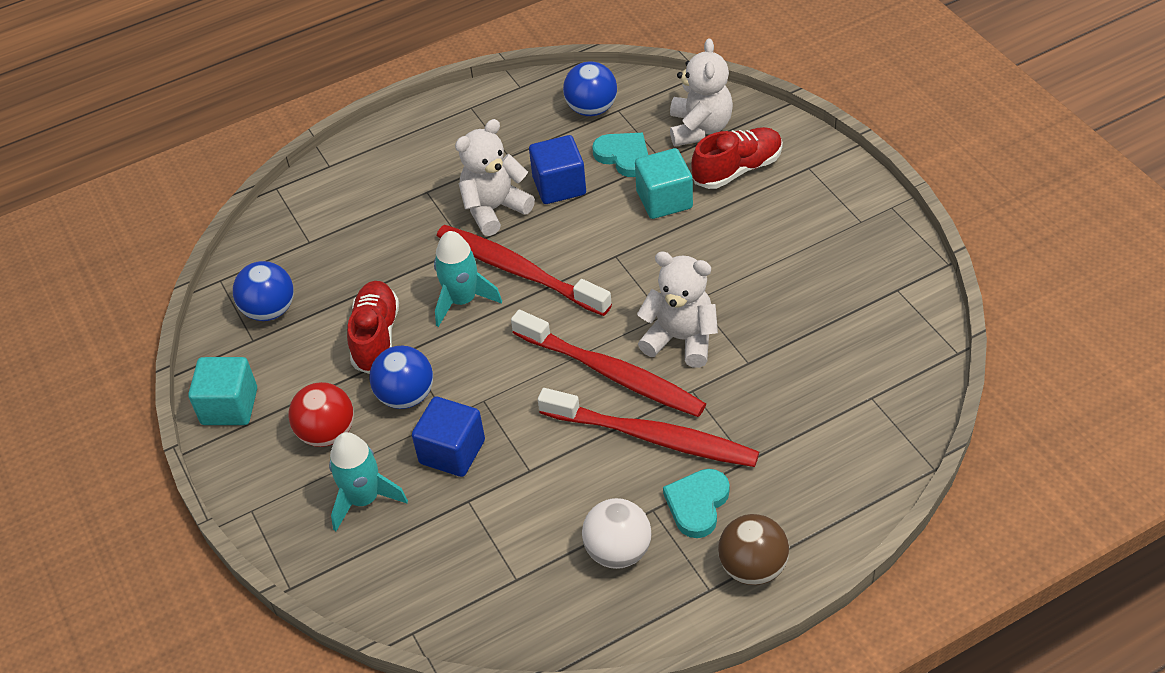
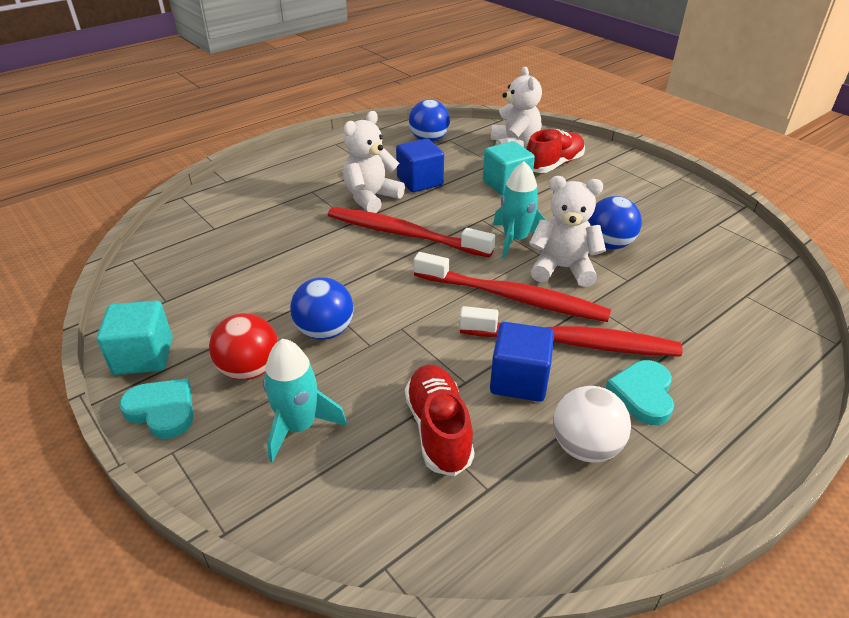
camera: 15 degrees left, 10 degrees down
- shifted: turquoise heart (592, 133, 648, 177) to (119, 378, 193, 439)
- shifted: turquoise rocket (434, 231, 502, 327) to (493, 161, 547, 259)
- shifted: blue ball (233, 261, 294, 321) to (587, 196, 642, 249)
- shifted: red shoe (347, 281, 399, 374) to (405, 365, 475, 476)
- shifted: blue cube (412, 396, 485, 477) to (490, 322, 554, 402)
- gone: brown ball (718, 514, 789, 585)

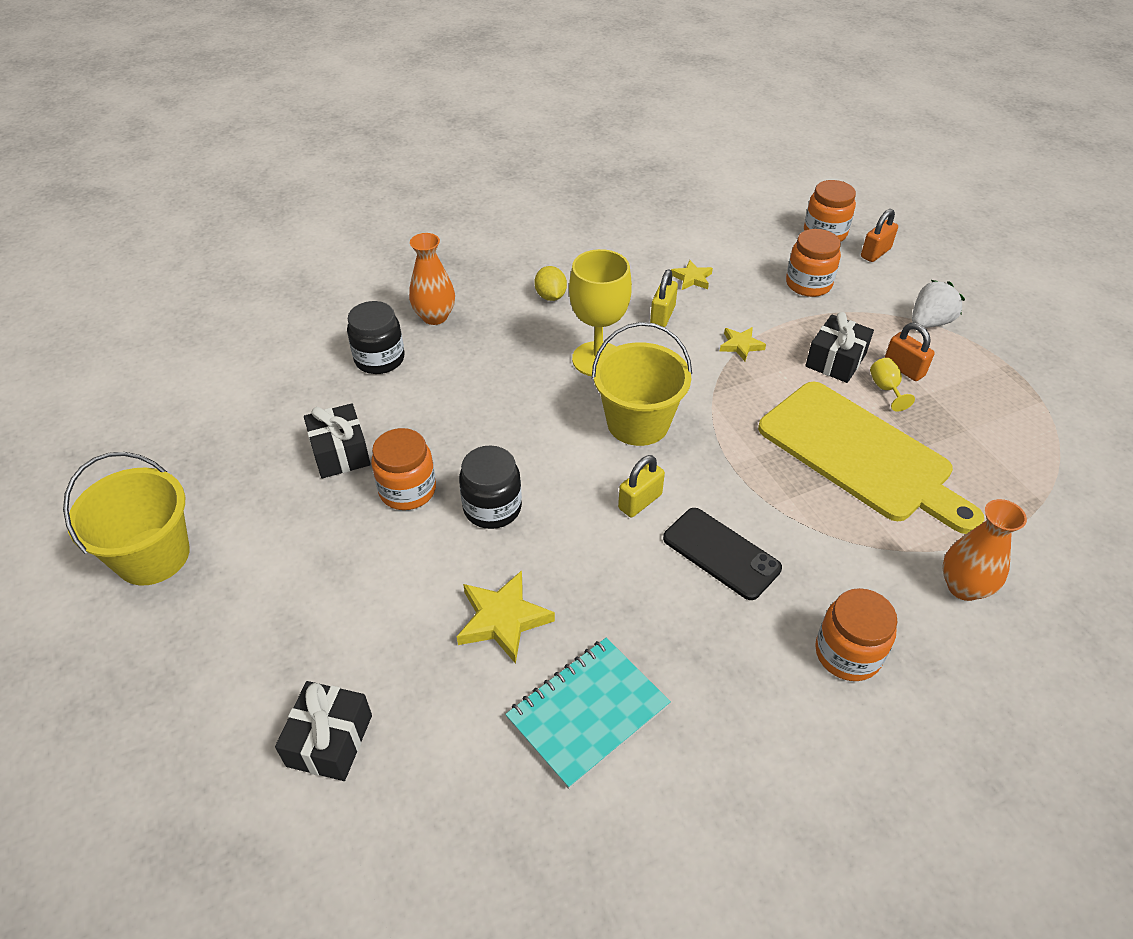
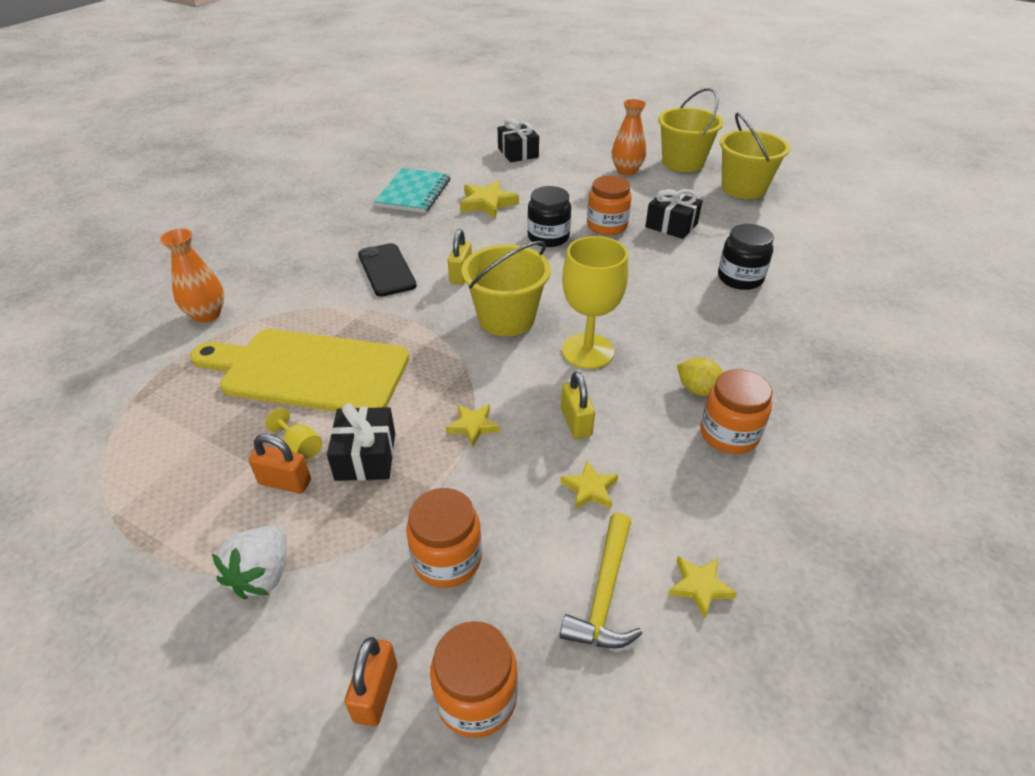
camera: 145 degrees right, 5 degrees down
- shifted: orange vase (409, 233, 455, 325) to (612, 99, 646, 176)
- rotated: black phone (663, 508, 782, 600) = (358, 243, 417, 297) 60 degrees clockwise
- shifted: orange jar (815, 588, 897, 681) to (700, 369, 772, 454)
- new: yellow bucket (720, 112, 790, 199)
- new: yellow hammer (560, 513, 642, 648)
- new: yellow star (668, 556, 737, 619)

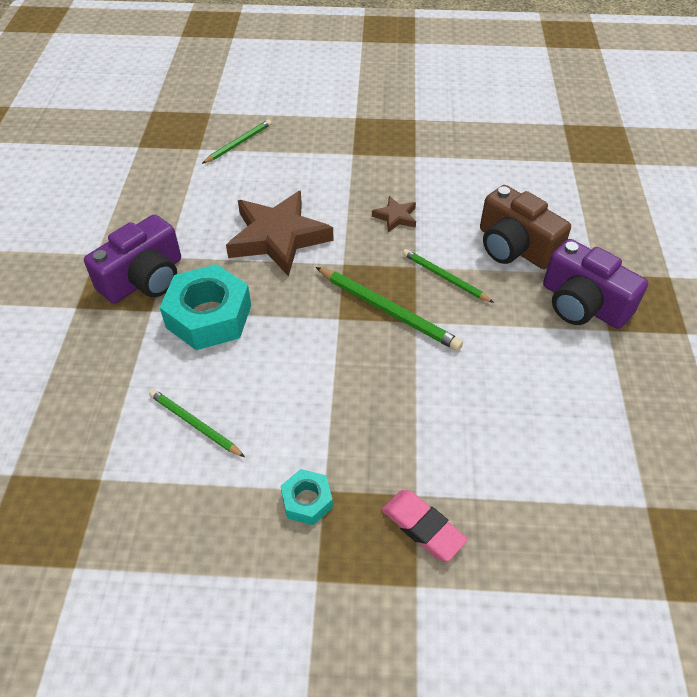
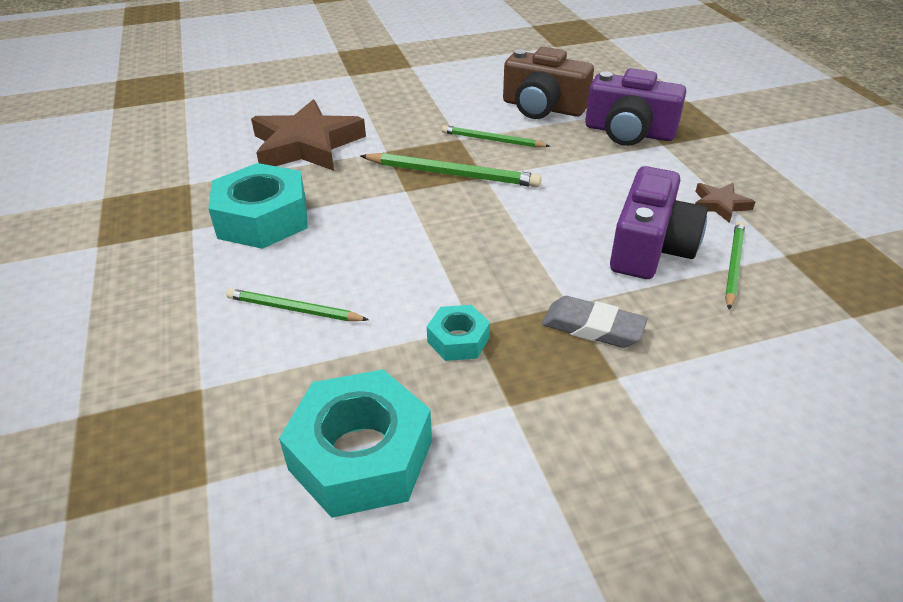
camera: 20 degrees left, 10 degrees down
- shifted: green pencil (202, 120, 272, 164) to (725, 221, 745, 310)
- shifted: brown star (372, 196, 416, 233) to (695, 183, 755, 223)
- shifted: purple camera (84, 214, 181, 304) to (610, 166, 708, 279)
- repainted: pink eraser (382, 490, 468, 561) to grey eraser (542, 296, 648, 348)
- new: turquoise nut (279, 369, 432, 518)

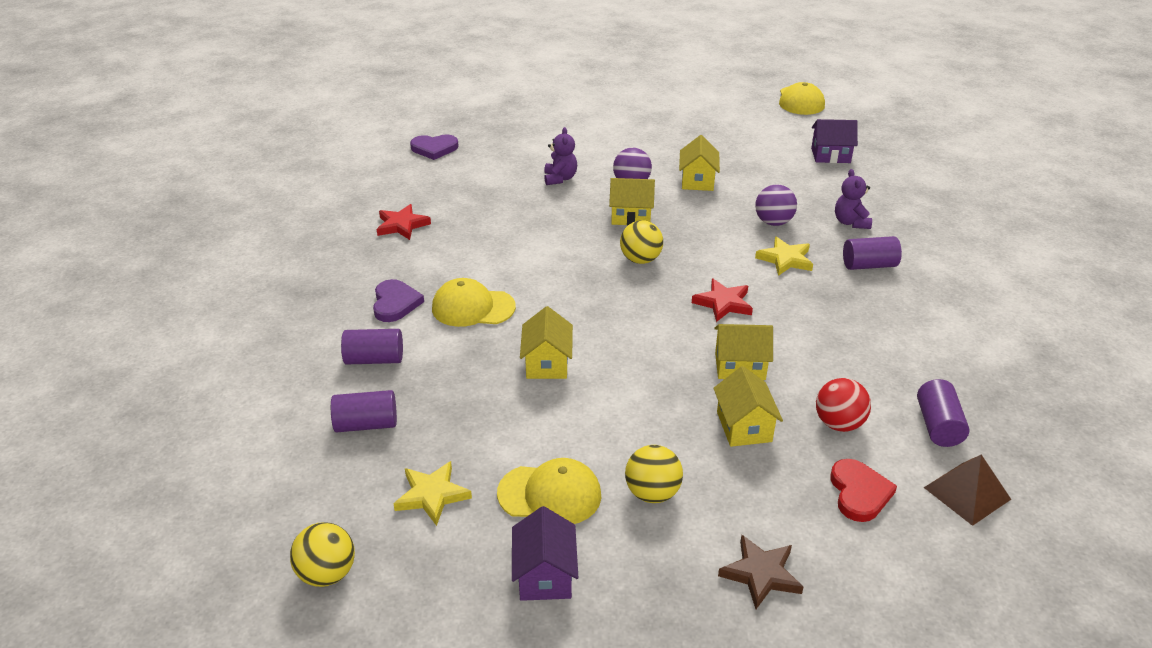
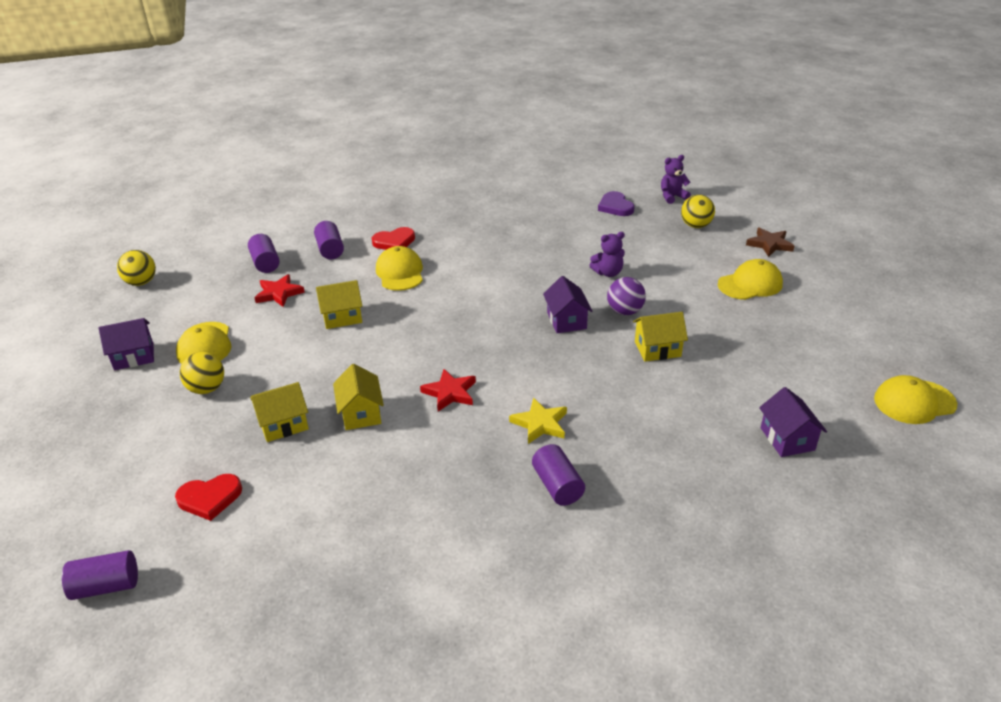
camera: 75 degrees right, 0 degrees up
- shifted: purple teddy bear (835, 169, 872, 229) to (661, 155, 691, 204)
- repainted: yellow house (609, 178, 655, 226) to purple house (543, 276, 592, 333)
- gone: purple ball (755, 185, 797, 226)
- shifted: red star (377, 204, 431, 240) to (254, 274, 305, 307)
- shifted: yellow ball (620, 220, 663, 264) to (681, 195, 715, 228)
- repainted: purple heart (373, 279, 424, 322) to red heart (372, 227, 415, 250)
- gone: red ball (816, 378, 871, 432)
- shifted: purple cylinder (917, 379, 969, 447) to (62, 550, 138, 600)
- gone: brown pyramid (924, 455, 1011, 526)
- gone: yellow star (394, 461, 472, 526)
- shifted: brown star (718, 535, 803, 609) to (746, 227, 794, 257)
- new: yellow cap (718, 259, 783, 300)

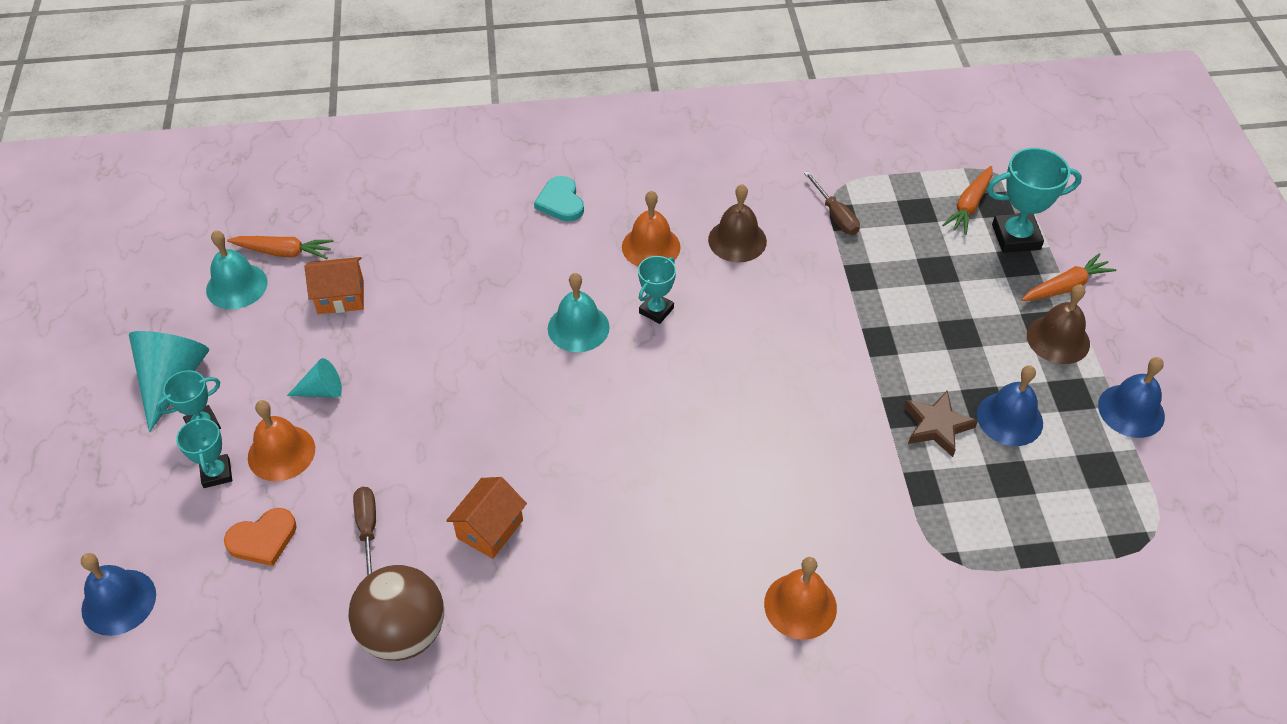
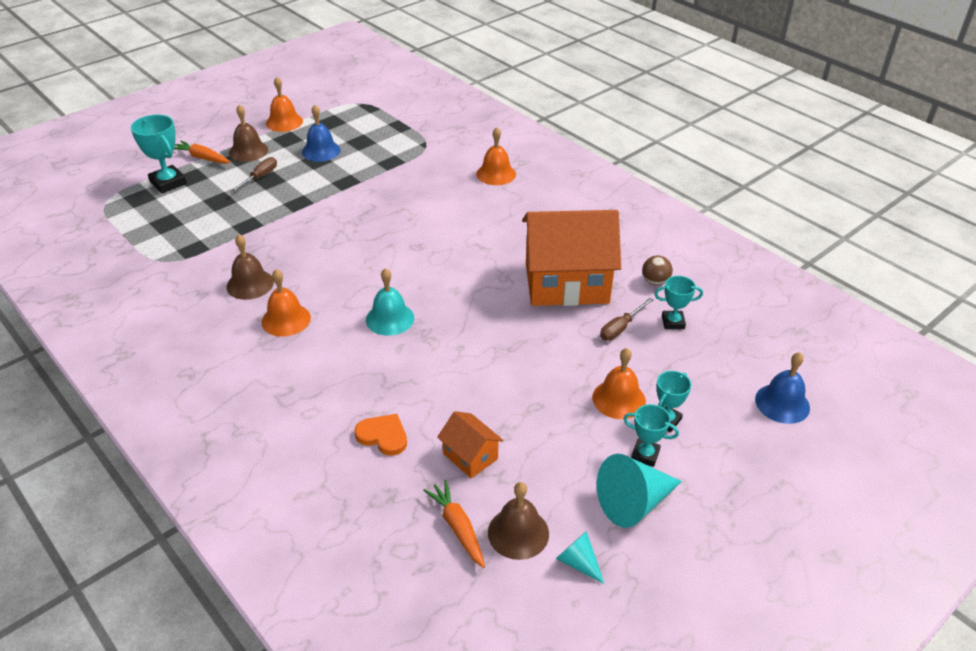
camera: 125 degrees left, 10 degrees down
- gone: orange carrot (942, 166, 993, 235)
- shifted: brown screwdriver (804, 171, 860, 235) to (230, 157, 277, 193)
- gone: turquoise heart (534, 176, 584, 222)
- repainted: turquoise bell (206, 230, 267, 309) to brown bell (488, 482, 549, 560)
- shifted: turquoise trophy (638, 256, 676, 324) to (655, 276, 703, 329)
- repainted: blue bell (1098, 357, 1165, 438) to orange bell (266, 77, 303, 132)
- shifted: turquoise cone (287, 358, 342, 398) to (556, 531, 604, 584)
- gone: brown star (904, 390, 978, 457)
- scaled: orange house (446, 477, 527, 559) = (522, 210, 621, 306) x2.23
- shifted: orange heart (224, 508, 296, 566) to (355, 414, 407, 456)
- scaled: brown ball (348, 565, 444, 661) = (642, 256, 673, 286) x0.52

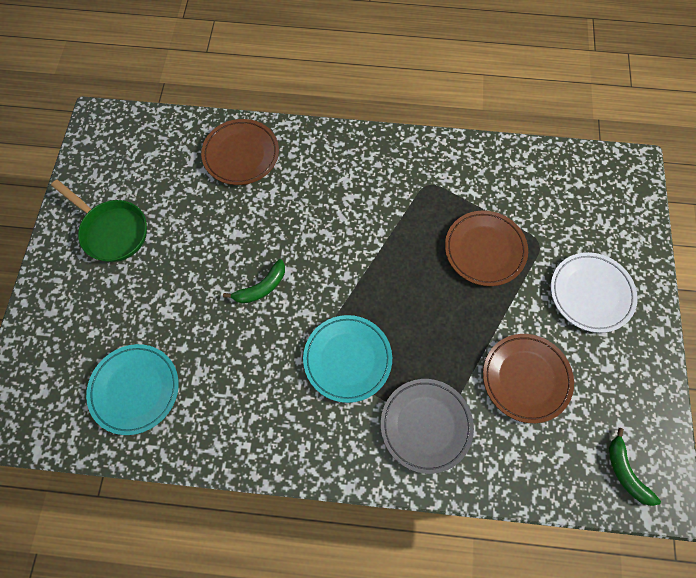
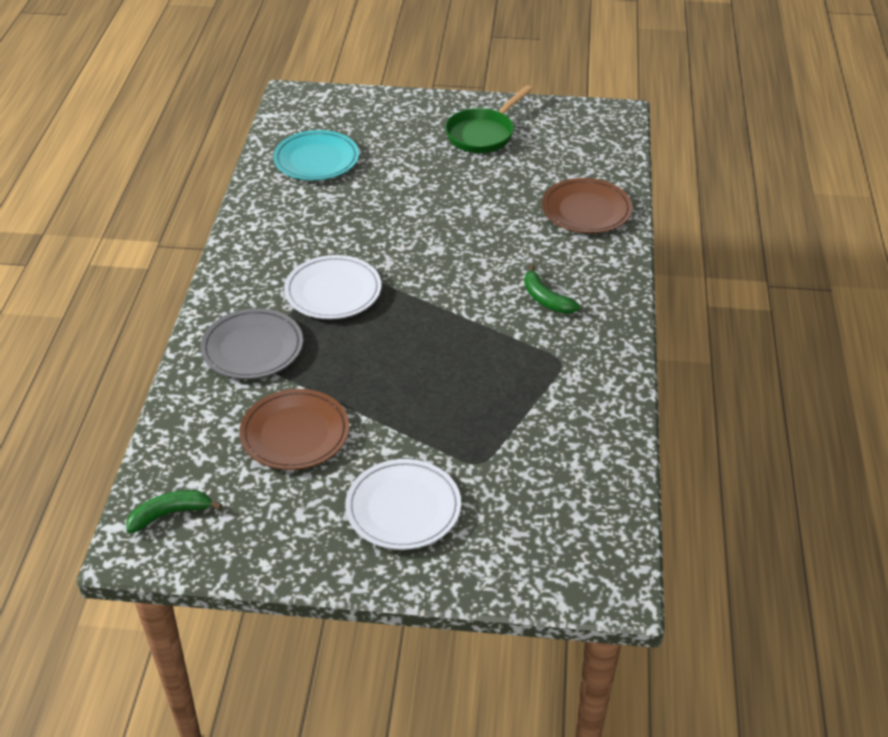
camera: 90 degrees right, 25 degrees down
- gone: brown plate (445, 210, 528, 286)
- shifted: green banana (223, 259, 285, 304) to (524, 265, 580, 314)
- repainted: turquoise plate (303, 315, 392, 403) to white plate (284, 255, 381, 319)

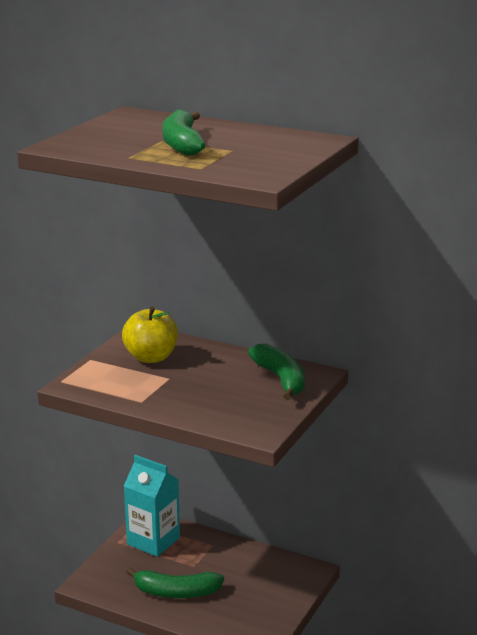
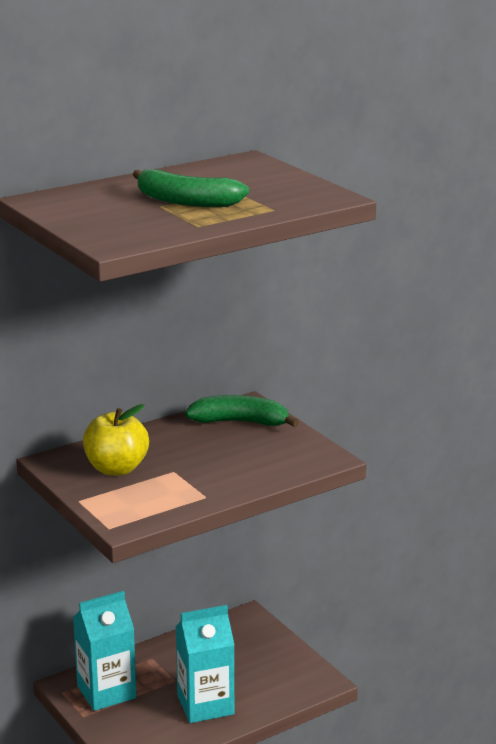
camera: 60 degrees left, 0 degrees up
- swapped: green banana (126, 567, 224, 598) to turquoise carton (176, 605, 234, 723)

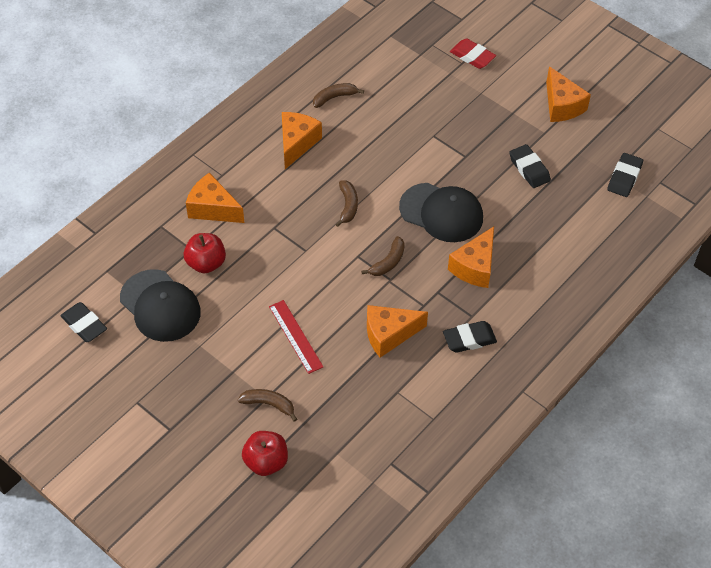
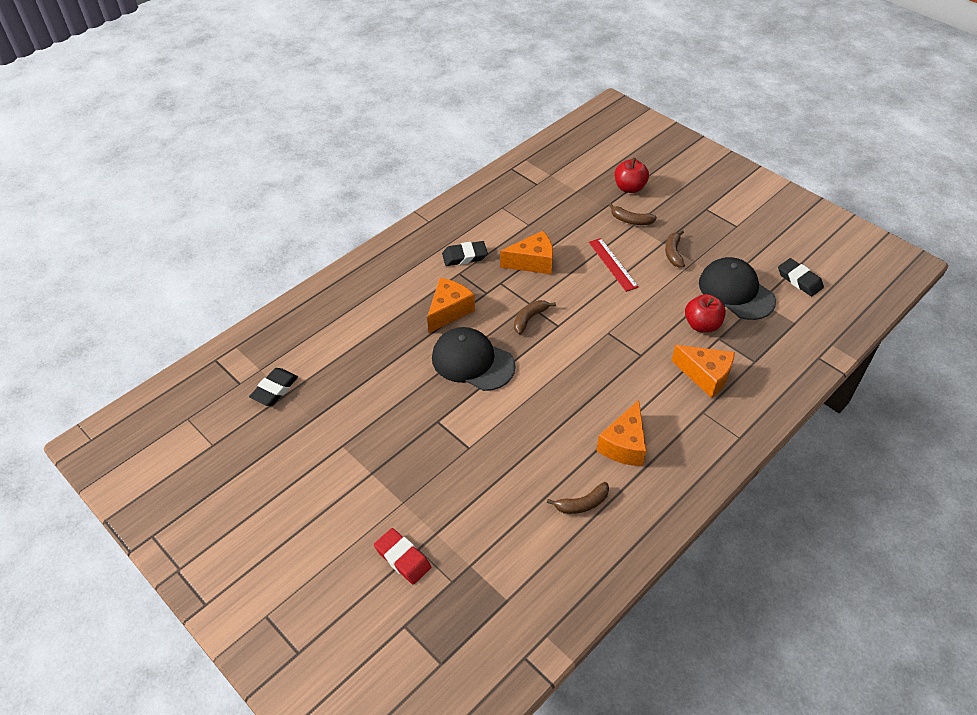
camera: 175 degrees left, 5 degrees down
- gone: orange cheese (546, 66, 591, 122)
- gone: black eraser (509, 144, 551, 188)
- shifted: brown banana (336, 181, 358, 227) to (665, 230, 685, 268)

